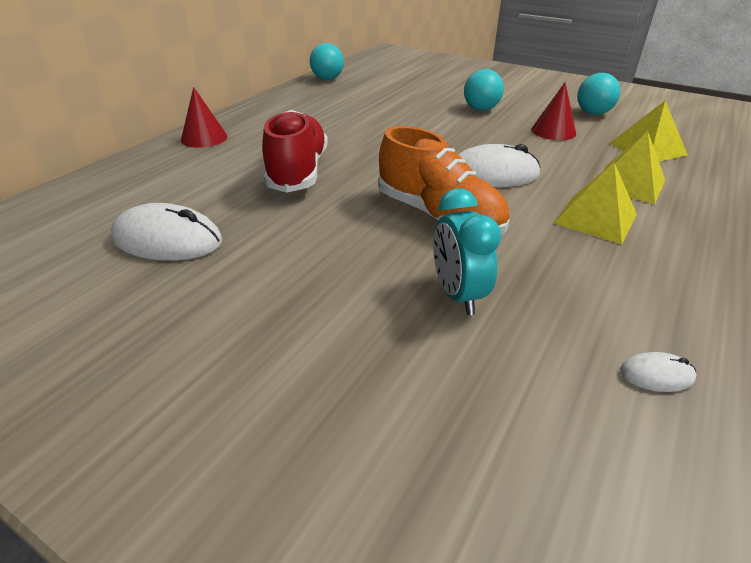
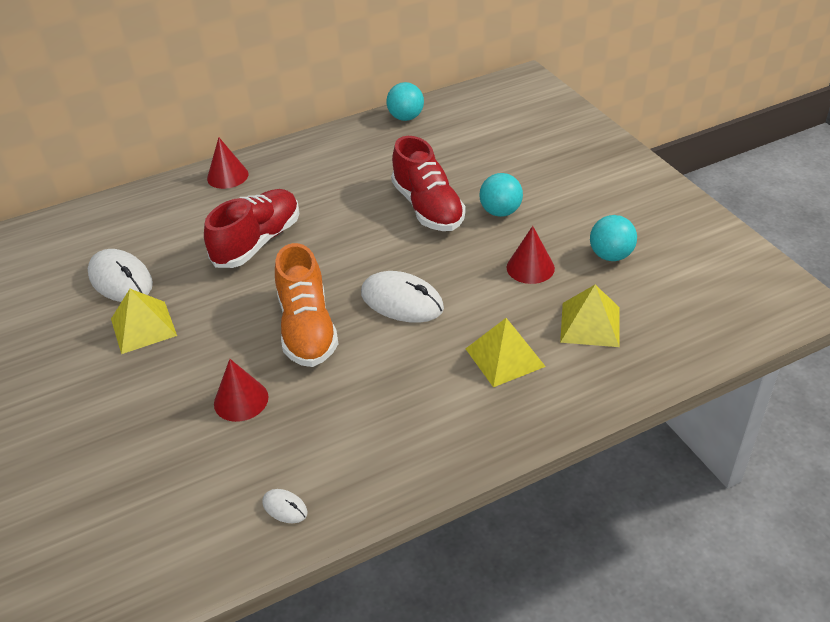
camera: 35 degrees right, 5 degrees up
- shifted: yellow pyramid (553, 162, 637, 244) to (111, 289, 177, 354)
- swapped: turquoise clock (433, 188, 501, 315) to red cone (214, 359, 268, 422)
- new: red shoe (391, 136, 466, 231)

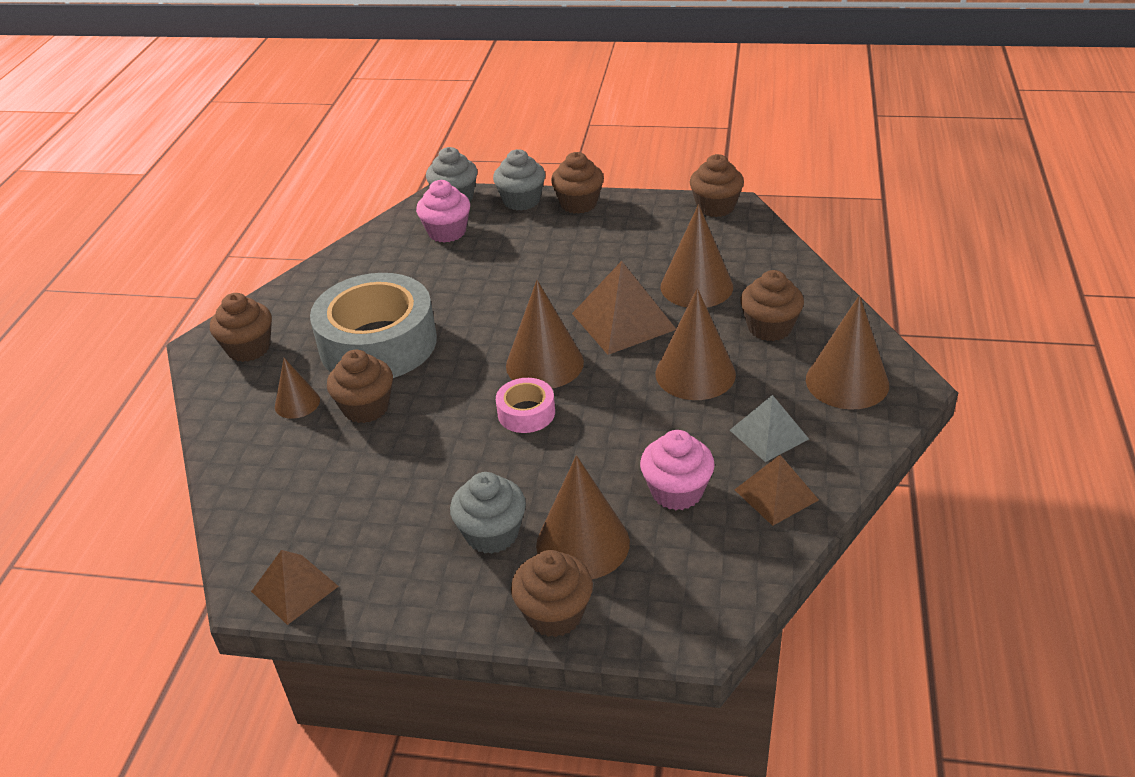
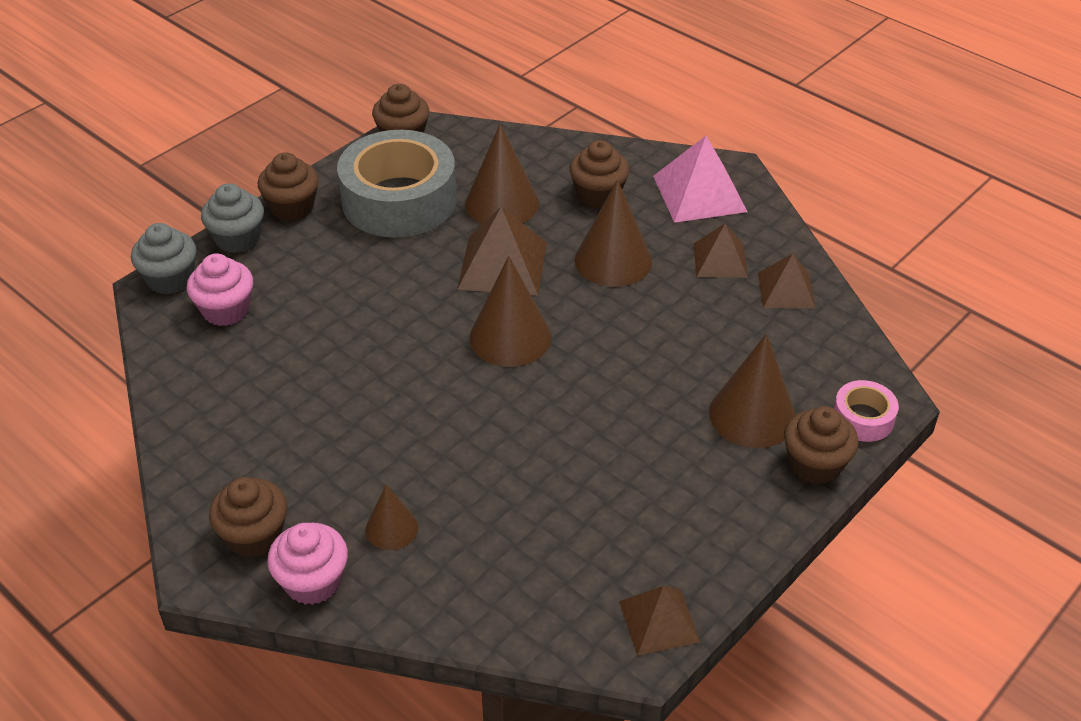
camera: 60 degrees left, 5 degrees up
- shifted: grey tape (310, 273, 437, 378) to (337, 130, 457, 238)
- swapped: brown cone (806, 295, 889, 410) to pink pyramid (653, 136, 748, 223)
- gone: brown cupcake (327, 350, 393, 423)
- shifted: pink tape (496, 378, 555, 433) to (833, 380, 899, 442)
- repainted: grey pyramid (730, 395, 809, 462) to brown pyramid (693, 224, 748, 278)
- shifted: pink cupcake (640, 430, 715, 510) to (267, 523, 348, 605)
- gone: grey cupcake (450, 472, 526, 554)

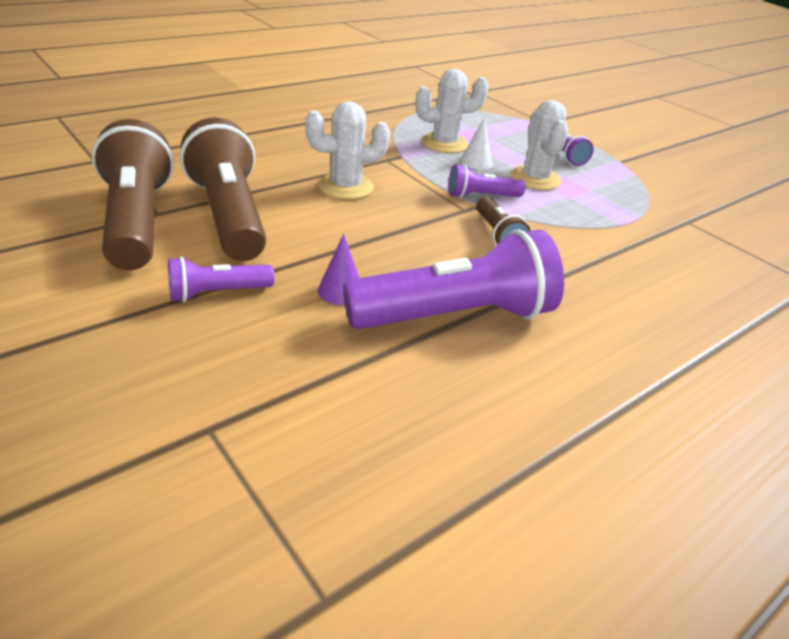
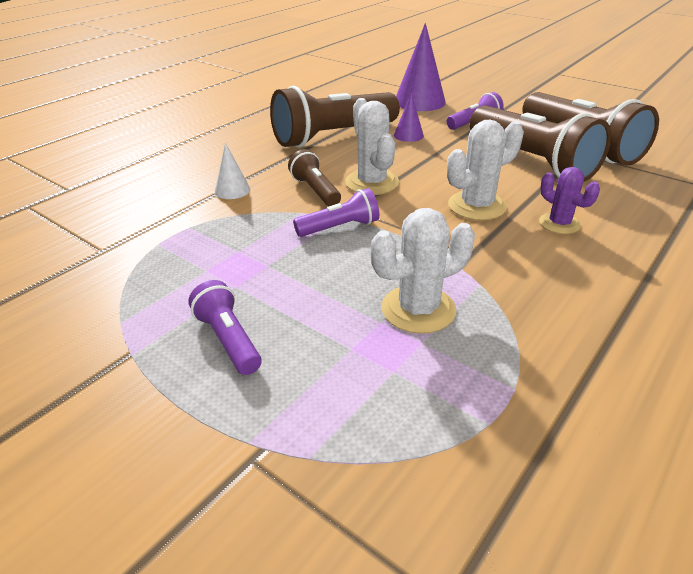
camera: 170 degrees right, 0 degrees up
- shifted: white cactus (510, 100, 568, 190) to (345, 98, 399, 195)
- shifted: white cone (461, 117, 492, 169) to (215, 143, 250, 199)
- repainted: purple flashlight (343, 229, 564, 329) to brown flashlight (270, 86, 400, 148)
- new: purple cone (396, 23, 446, 111)
- new: purple cactus (539, 167, 600, 234)

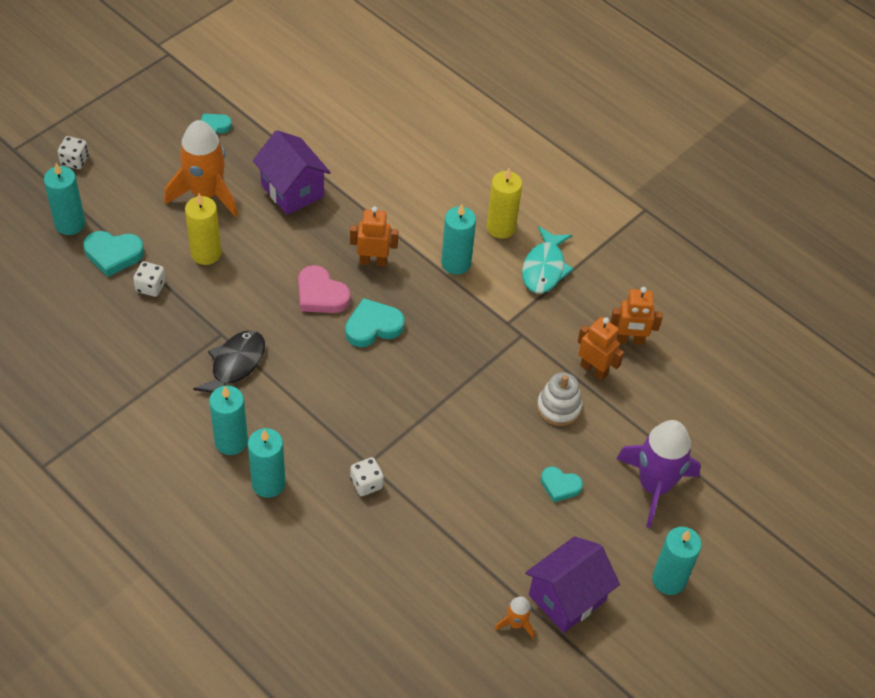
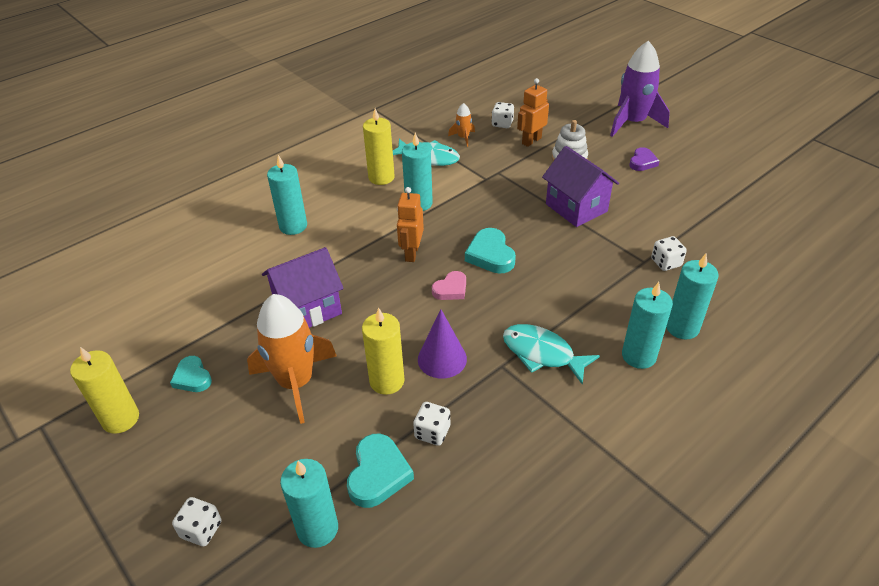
camera: 80 degrees left, 10 degrees down
- scaled: pink heart (298, 265, 350, 313) = (432, 271, 466, 300) x0.66
- swapped: orange robot (610, 287, 663, 345) to white dice (492, 102, 514, 128)
- repainted: black fish (193, 330, 265, 393) to turquoise fish (503, 324, 600, 385)
- repainted: turquoise heart (541, 466, 583, 502) to purple heart (629, 147, 659, 171)
- shifted: turquoise candle (652, 527, 702, 595) to (267, 155, 307, 235)
- shifted: purple house (525, 536, 620, 633) to (542, 146, 619, 227)
- shifted: orange rocket (495, 596, 534, 639) to (448, 103, 475, 147)
- new: purple cone (418, 309, 467, 379)
- new: yellow candle (70, 347, 139, 434)

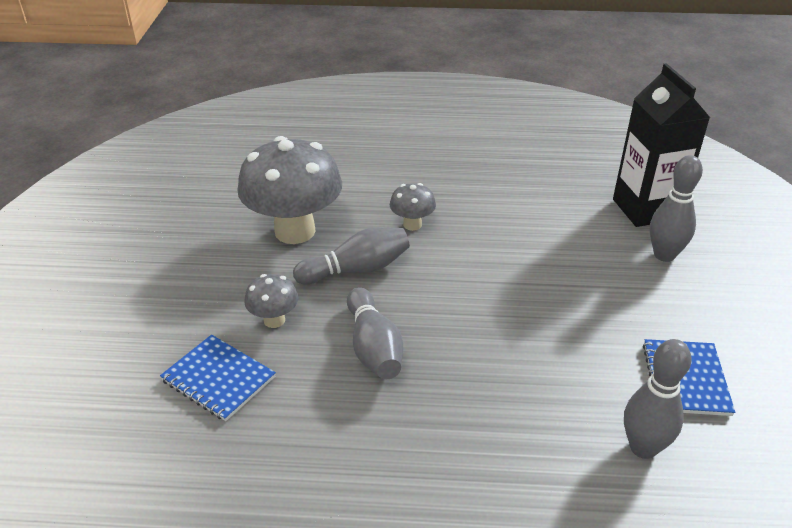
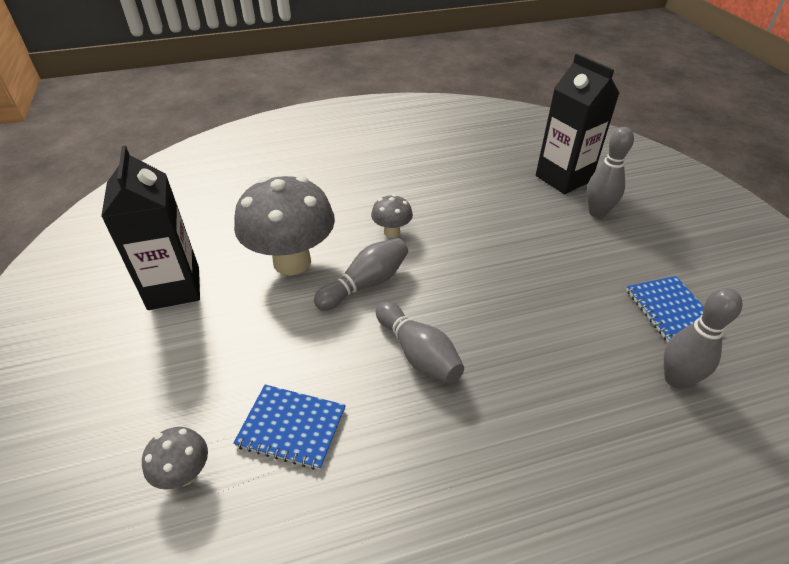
camera: 20 degrees left, 5 degrees up
- shifted: grey mushroom (244, 274, 299, 328) to (142, 427, 208, 490)
- new: black carton (101, 145, 200, 310)

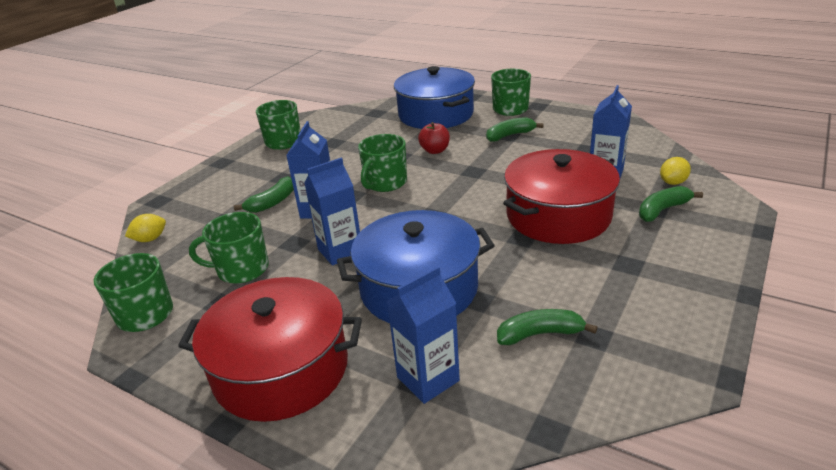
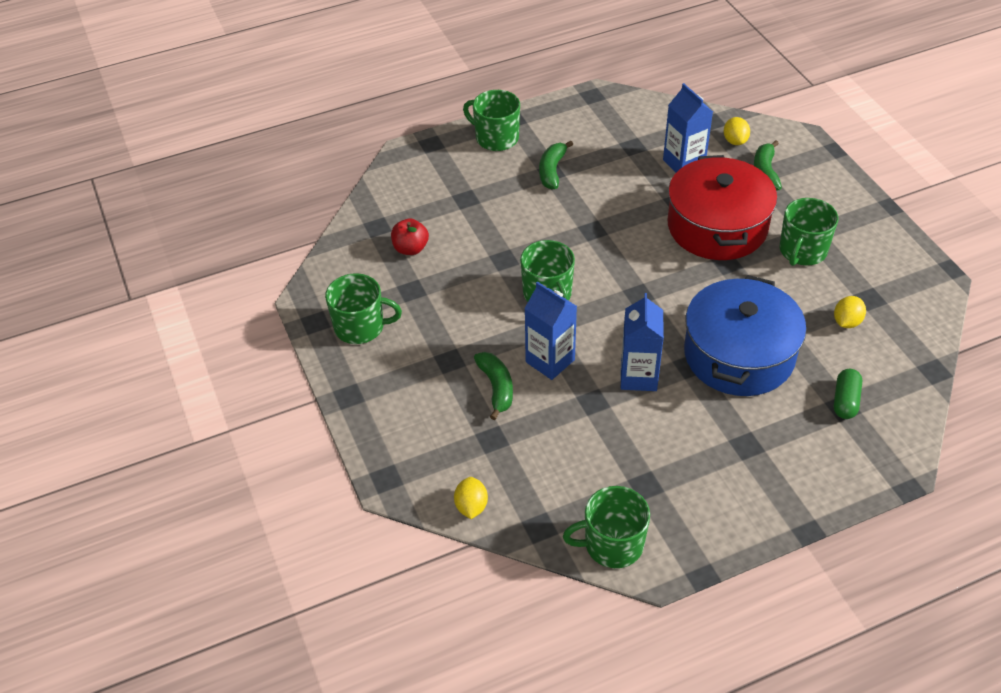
camera: 55 degrees left, 15 degrees up
- gone: blue pot (394, 66, 475, 129)
- shifted: red apple (418, 122, 450, 154) to (391, 218, 429, 255)
- shifted: green mug (189, 212, 269, 284) to (780, 198, 838, 266)
- swapped: blue carton (387, 266, 460, 404) to green capsule (834, 369, 862, 419)
- gone: red pot (178, 277, 362, 422)
- swapped: green banana (497, 309, 598, 345) to yellow lemon (834, 296, 866, 328)

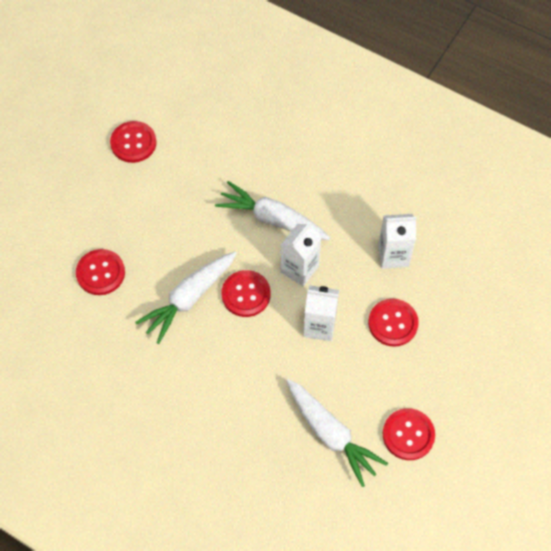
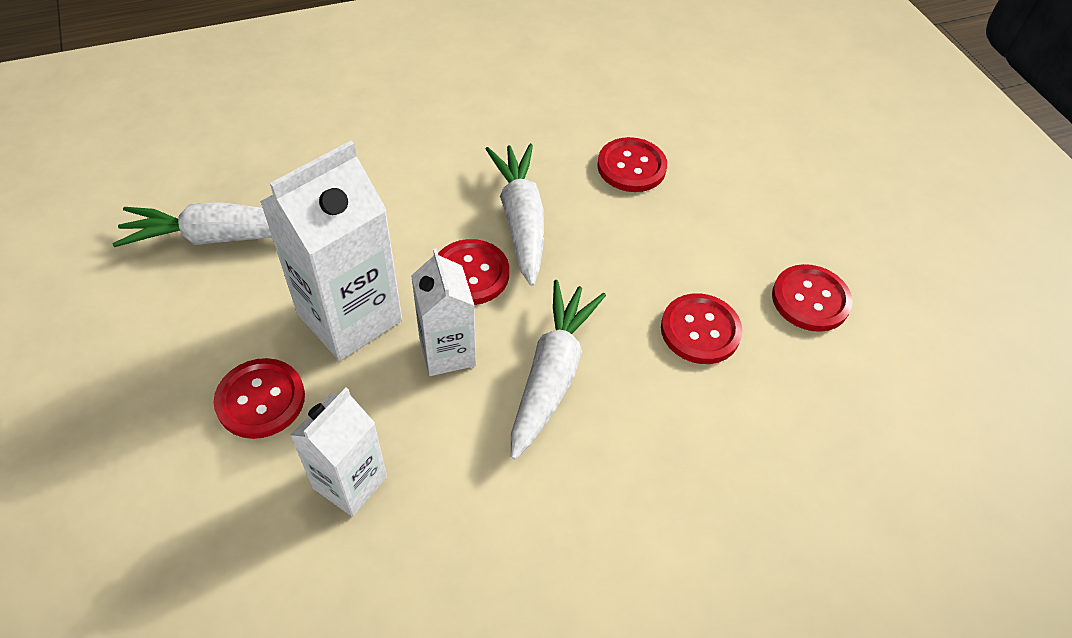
camera: 125 degrees right, 10 degrees down
- rotated: white carrot (215, 181, 330, 240) = (511, 280, 606, 460) 45 degrees counterclockwise
- scaled: white carton (303, 285, 339, 341) = (260, 141, 402, 361) x1.63
- shifted: red button (383, 408, 435, 460) to (661, 293, 743, 364)

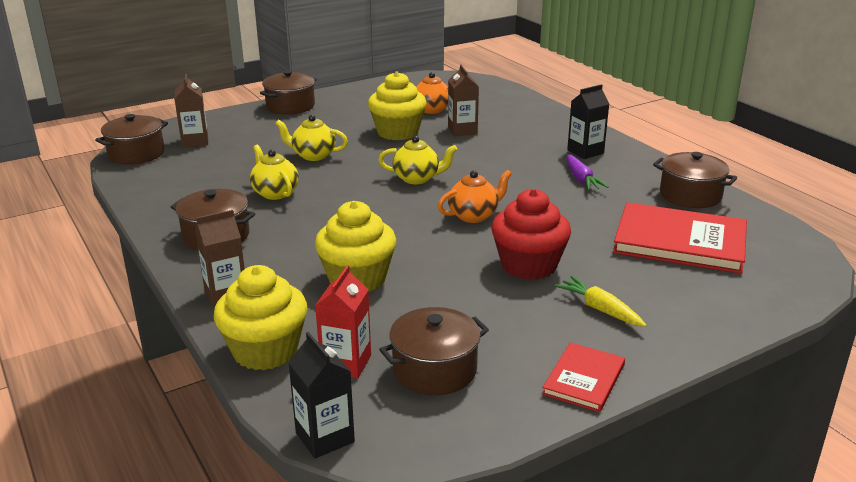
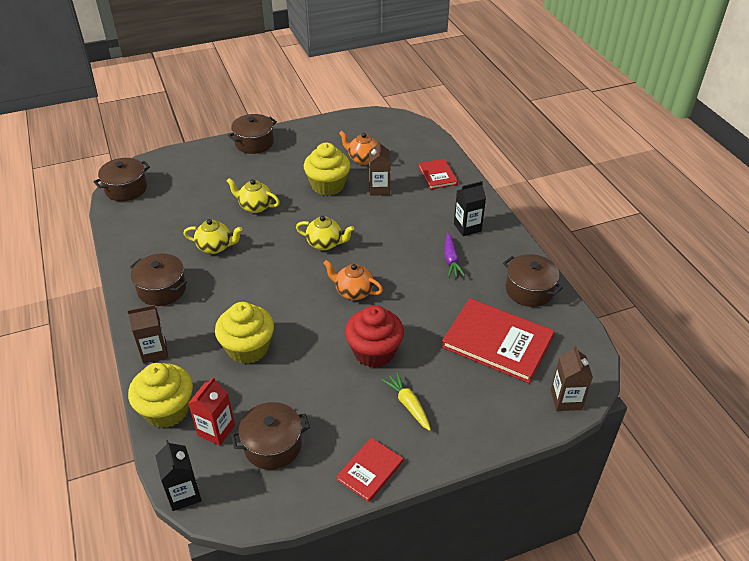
camera: 10 degrees right, 15 degrees up
- shifted: brown carton (174, 74, 208, 148) to (551, 346, 593, 411)
- rotated: yellow teapot (250, 145, 299, 200) = (184, 219, 243, 254) 120 degrees clockwise
- rotated: orange teapot (438, 170, 512, 223) = (323, 260, 383, 300) 135 degrees counterclockwise
- new: red book (418, 159, 458, 189)

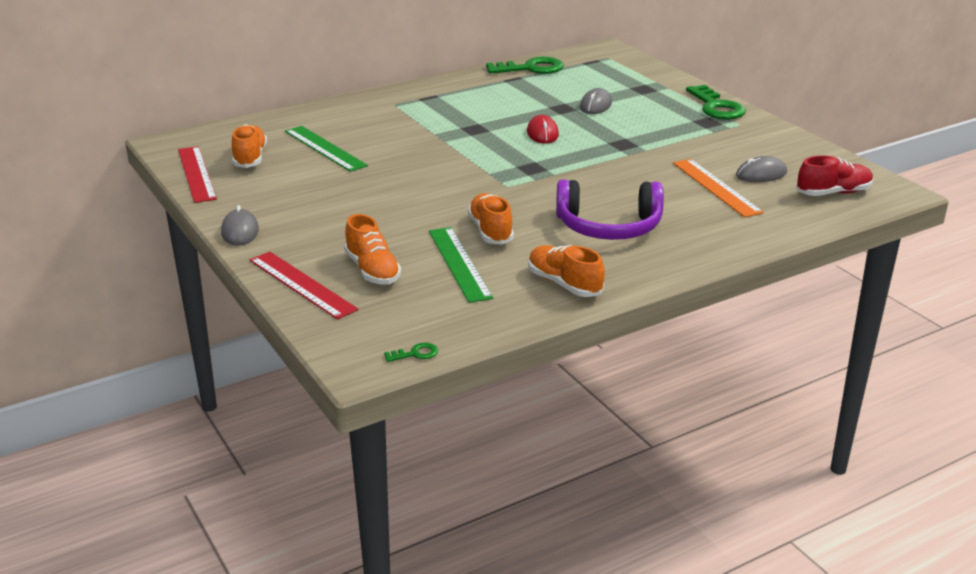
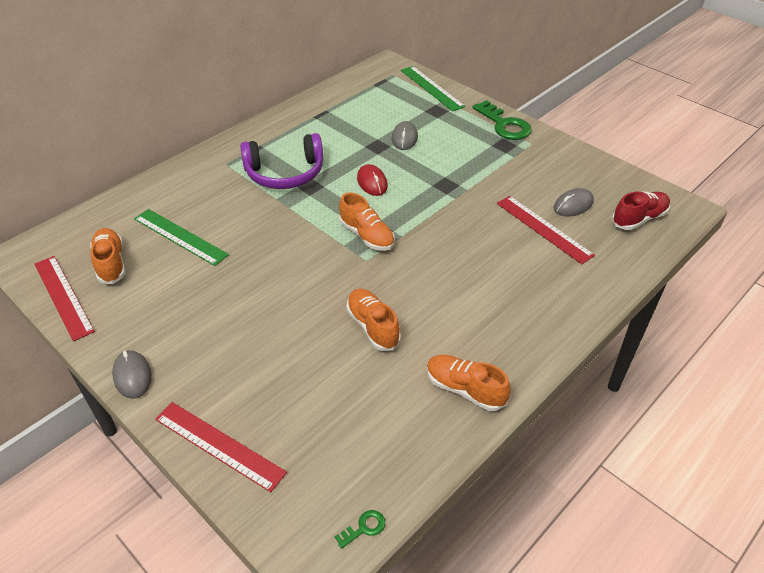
camera: 15 degrees left, 15 degrees up
- gone: green key (486, 57, 564, 74)
- repainted: orange ruler (673, 159, 764, 217) to red ruler (497, 196, 595, 264)
- shifted: purple headphones (556, 180, 664, 240) to (240, 133, 323, 189)
- shifted: orange shoe (344, 214, 401, 284) to (339, 193, 395, 251)
- shifted: green ruler (429, 227, 493, 303) to (401, 66, 465, 111)

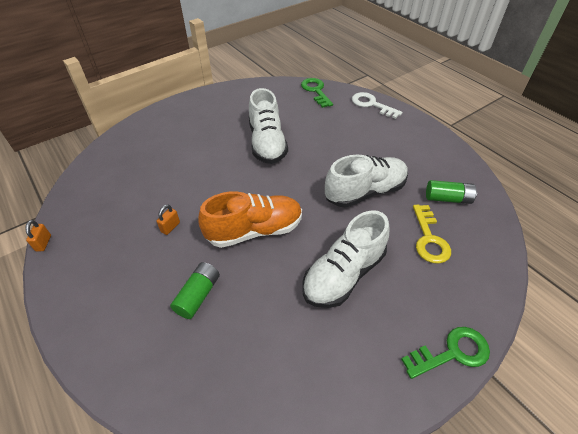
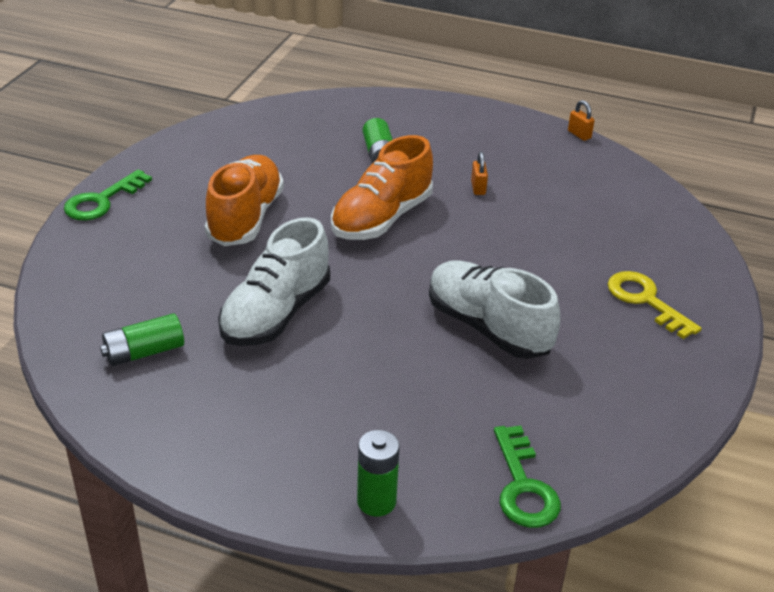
camera: 145 degrees right, 10 degrees down
- rotated: green key (301, 78, 333, 108) = (494, 425, 561, 528) 45 degrees clockwise
- swapped: white key (352, 92, 403, 119) to green battery (357, 430, 400, 517)
- shifted: yellow key (413, 204, 451, 264) to (608, 271, 702, 339)
- repainted: white shoe (302, 210, 389, 308) to orange shoe (204, 155, 284, 246)

